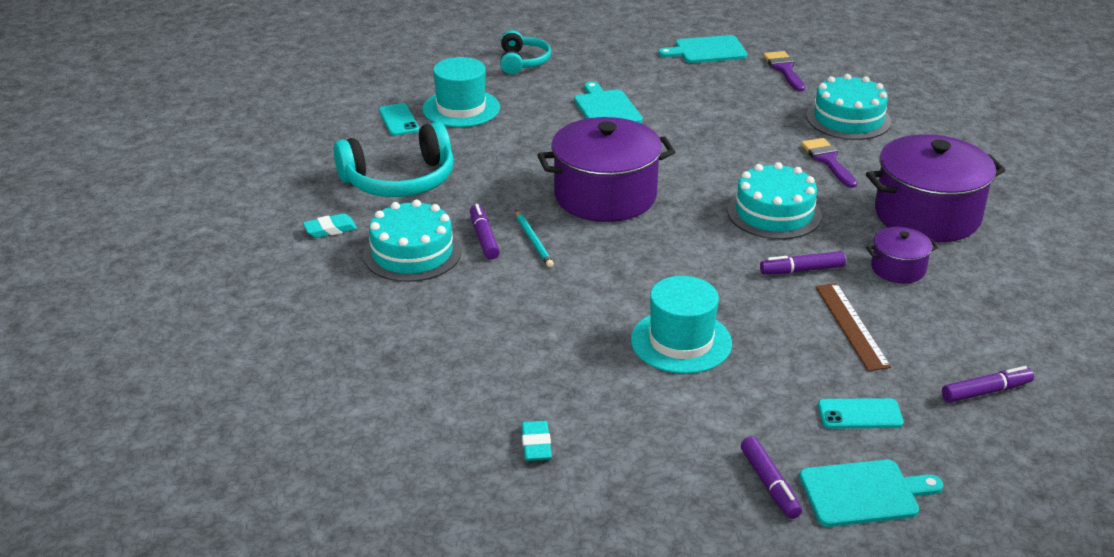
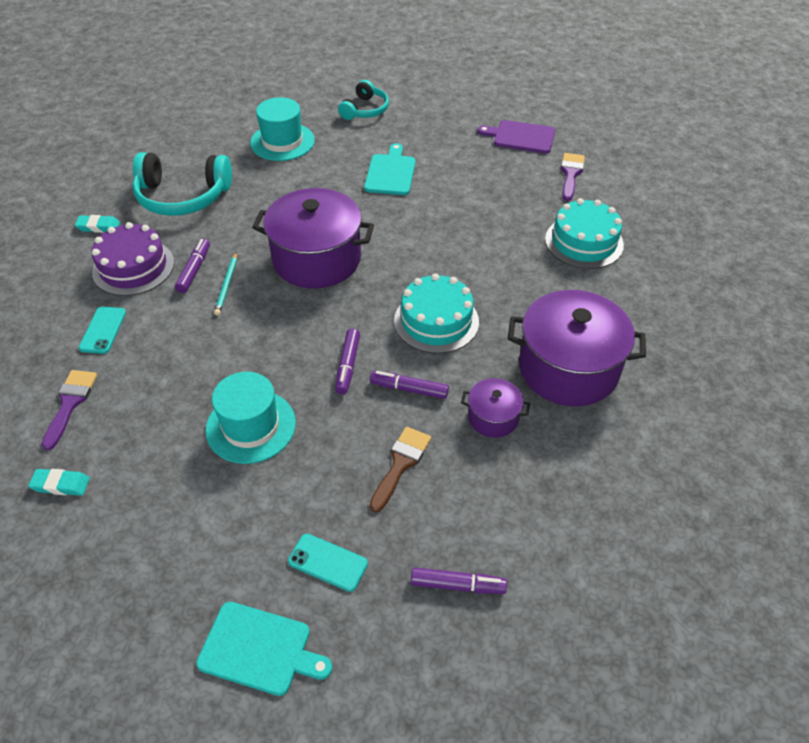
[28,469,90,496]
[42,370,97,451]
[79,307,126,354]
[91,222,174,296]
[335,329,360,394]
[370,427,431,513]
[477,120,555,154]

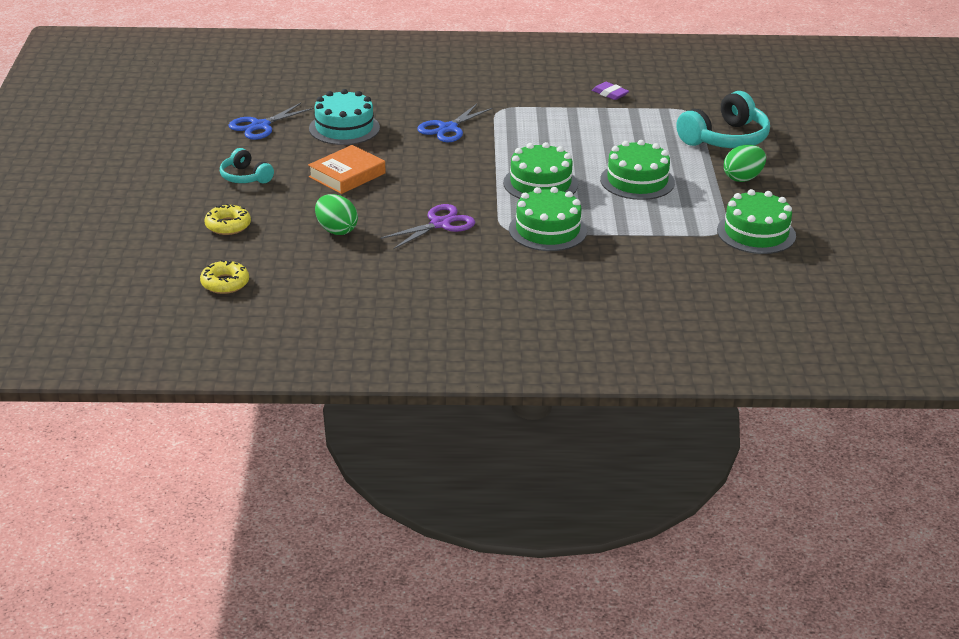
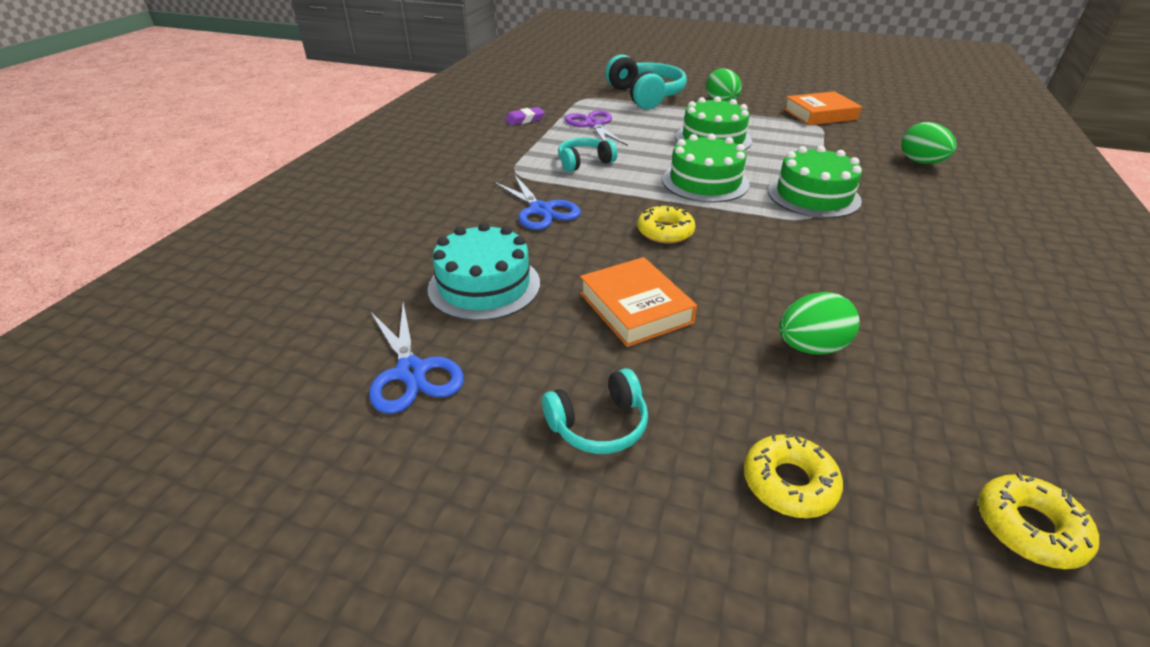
[558,138,617,172]
[565,110,628,146]
[637,204,696,244]
[784,91,862,125]
[901,122,957,164]

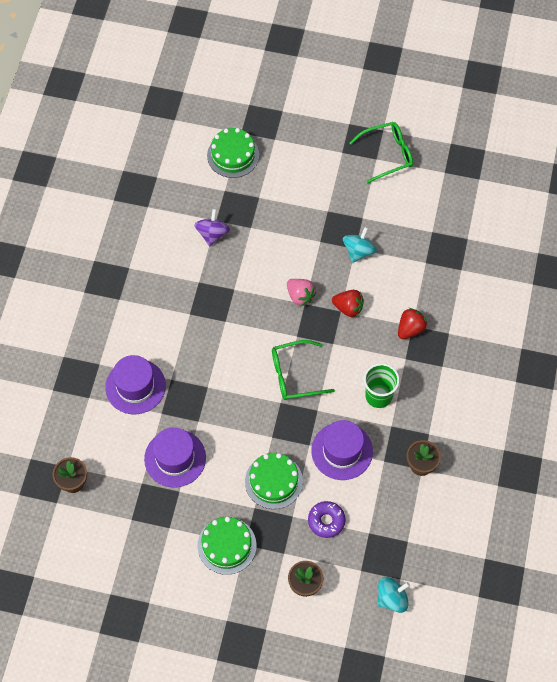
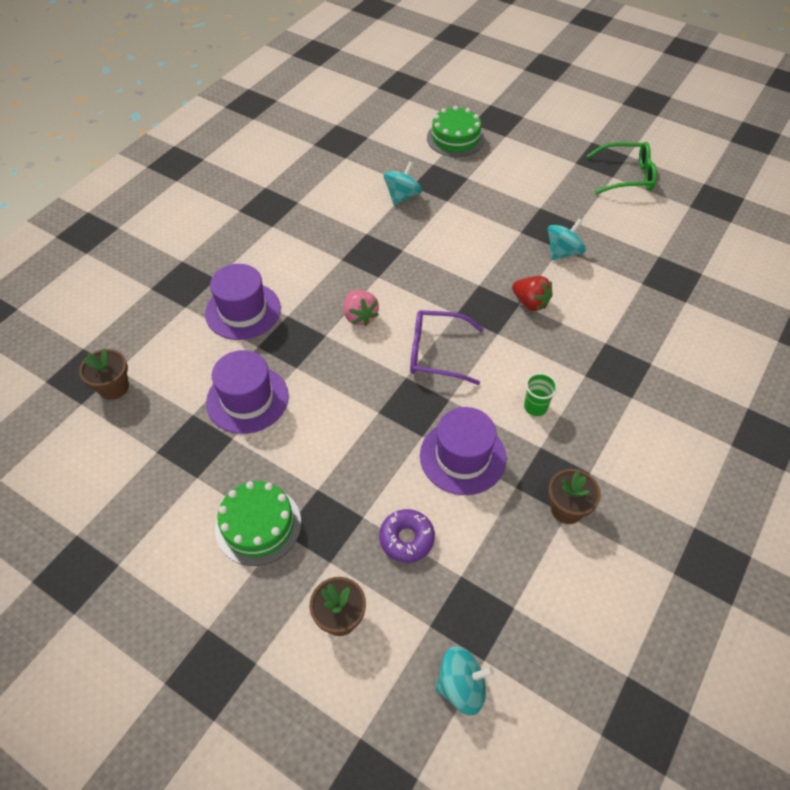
[344,290,379,326]
[383,162,422,205]
[410,310,484,385]
[524,373,558,416]
[245,453,303,509] (first image)
[398,308,427,339] (first image)

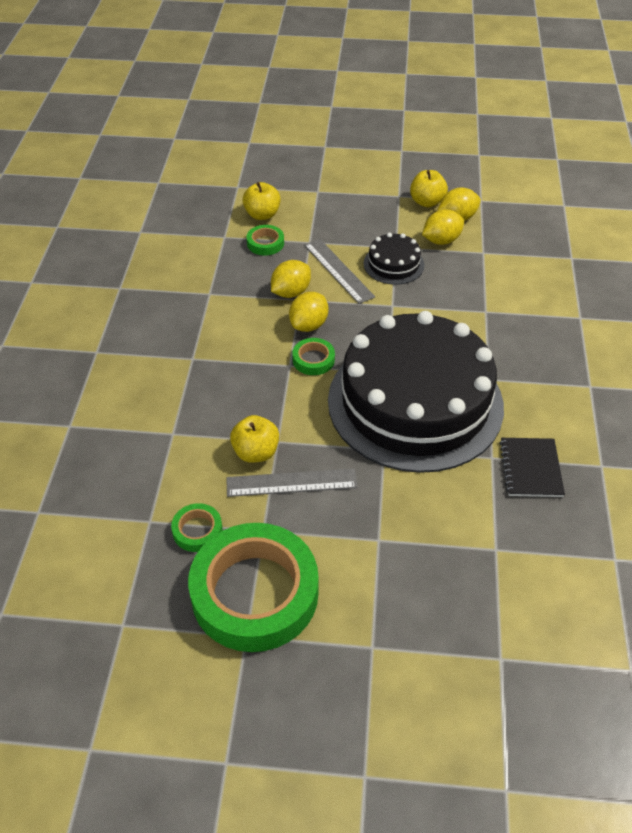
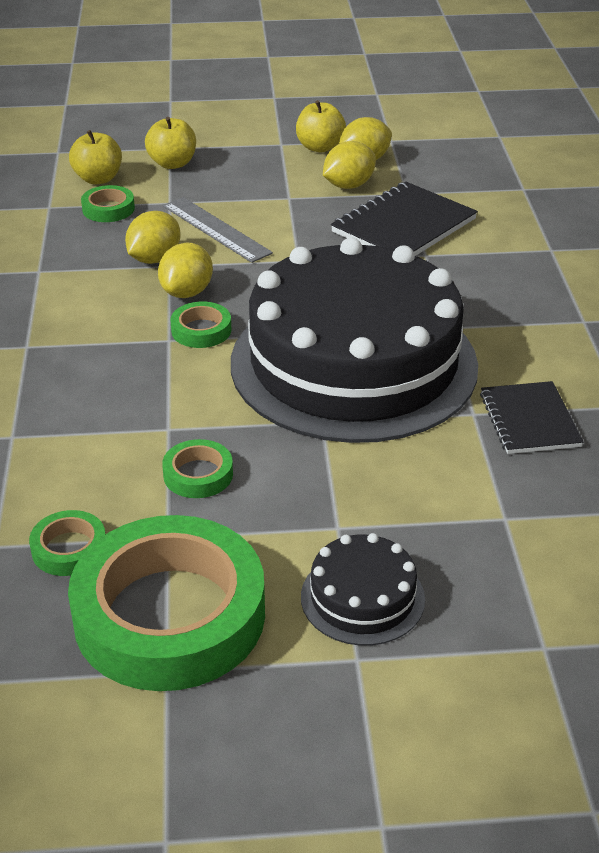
[145,117,196,169]
[162,439,233,498]
[301,533,425,646]
[331,182,478,256]

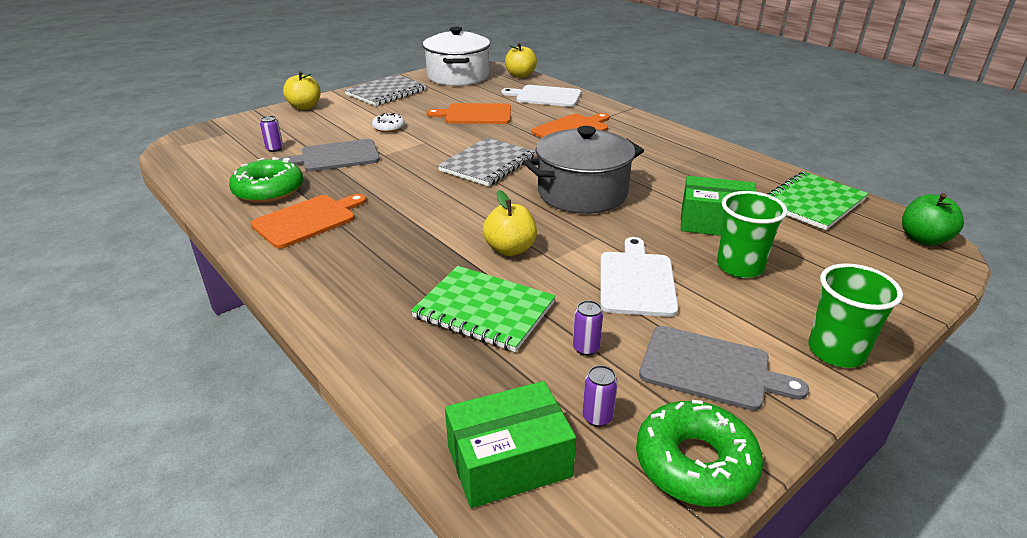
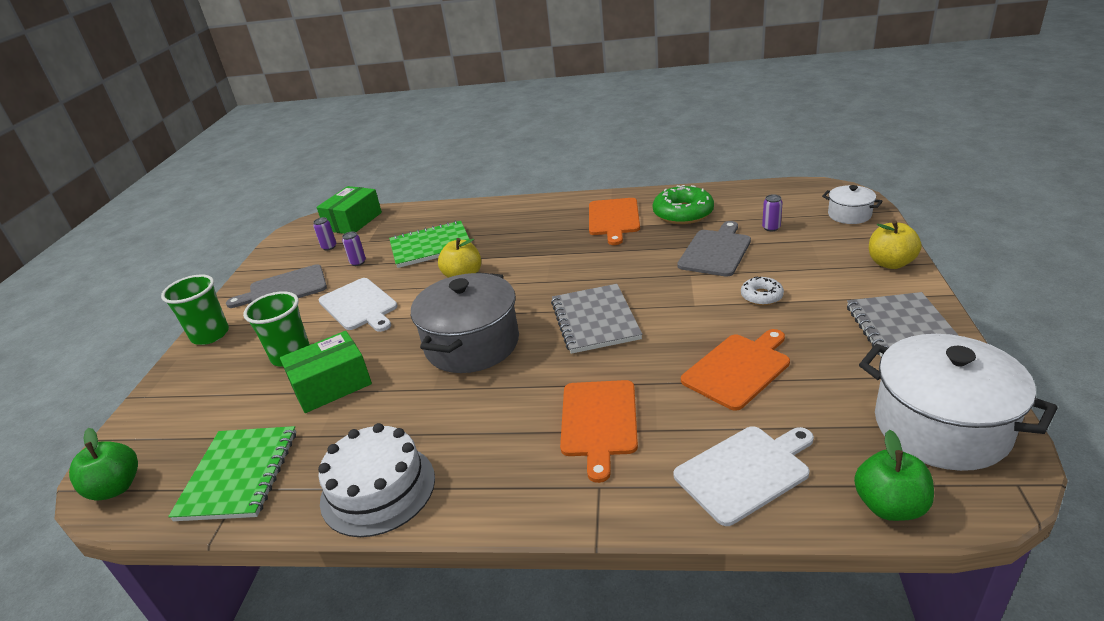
[318,423,435,537]
[822,185,883,224]
[854,430,934,521]
[636,400,763,507] (first image)

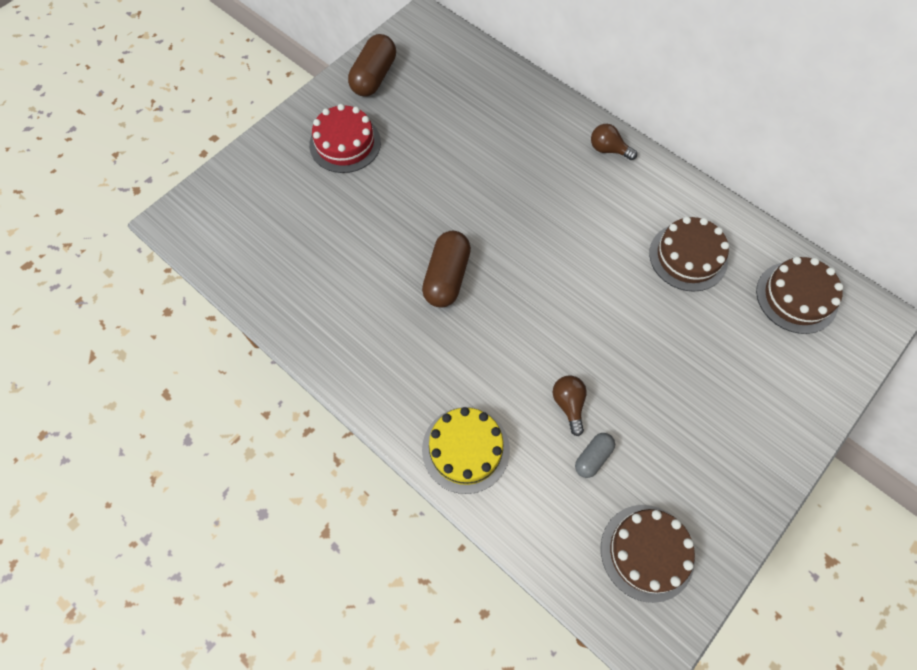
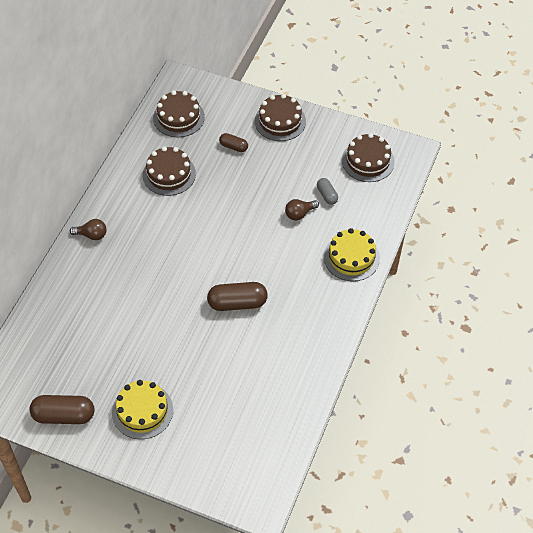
[70,219,106,240]
[112,380,173,439]
[219,133,248,152]
[255,94,306,141]
[317,178,338,205]

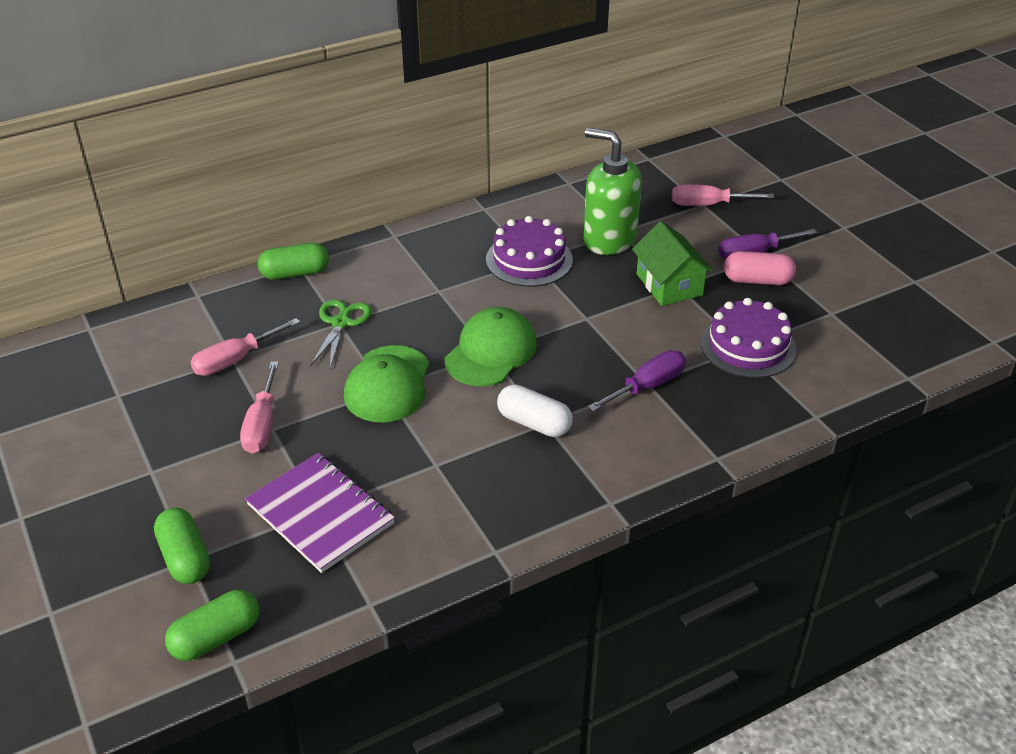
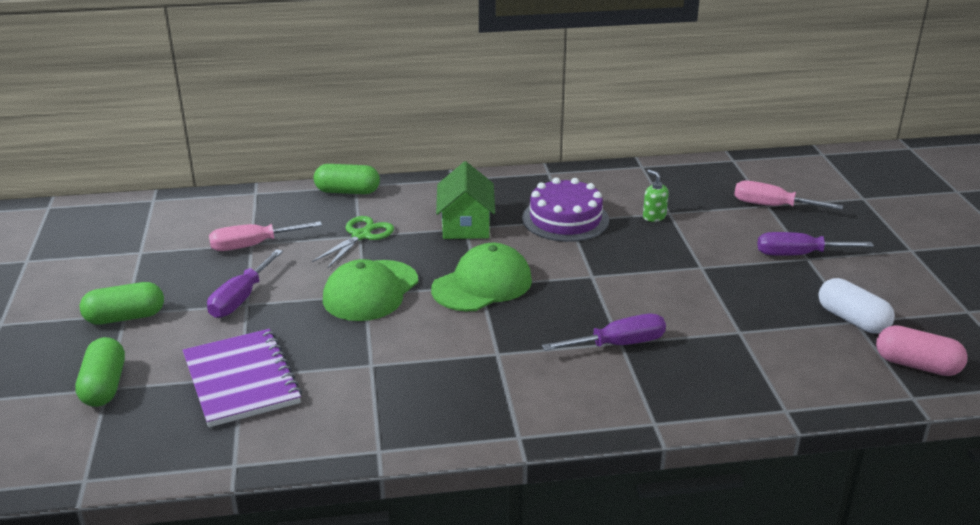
[80,282,164,325]
[207,249,283,318]
[436,161,495,239]
[643,170,669,222]
[819,278,895,334]
[876,325,968,376]
[700,298,797,378] (first image)

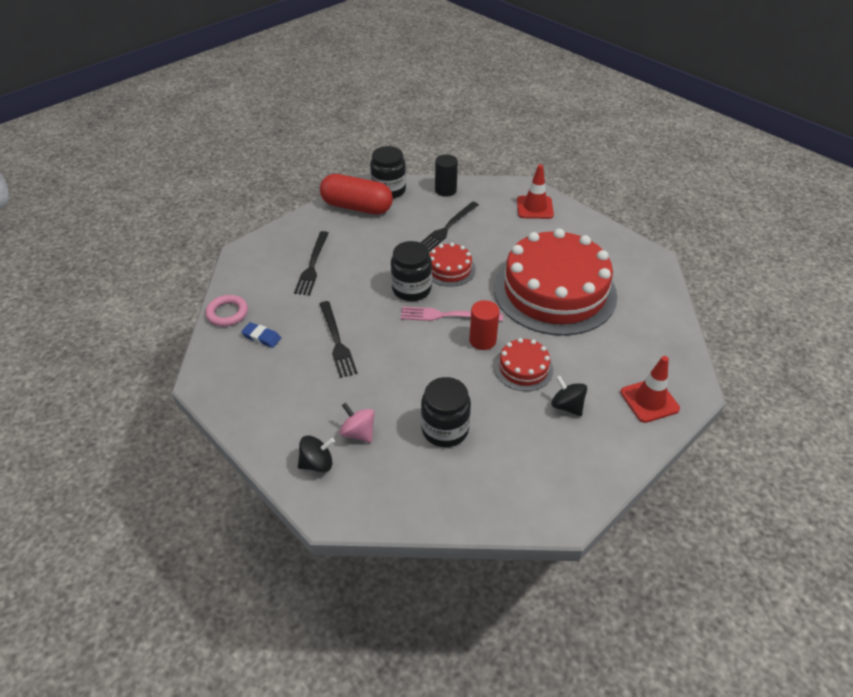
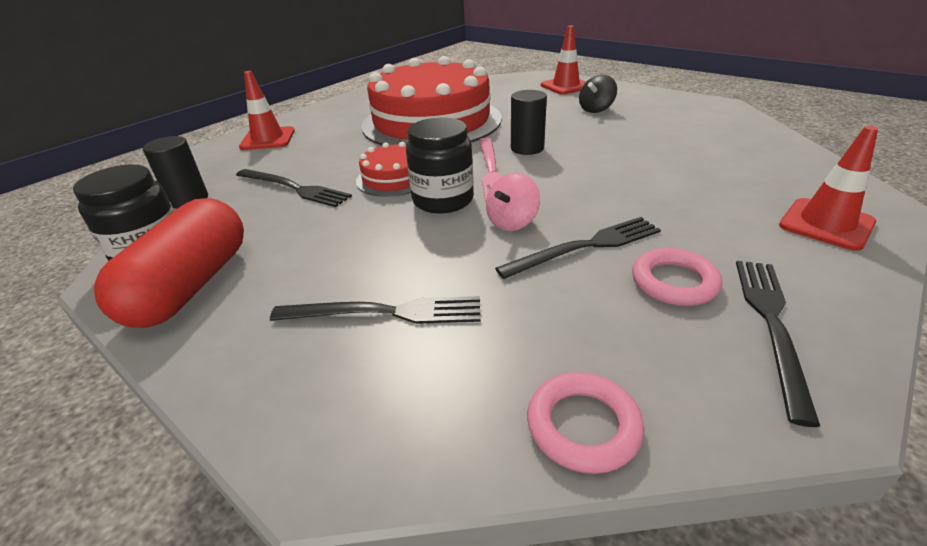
[486,173,540,231]
[511,90,547,155]
[632,248,722,306]
[736,261,820,427]
[779,126,878,251]
[241,322,281,348] (first image)
[421,377,471,447] (first image)
[494,338,554,391] (first image)

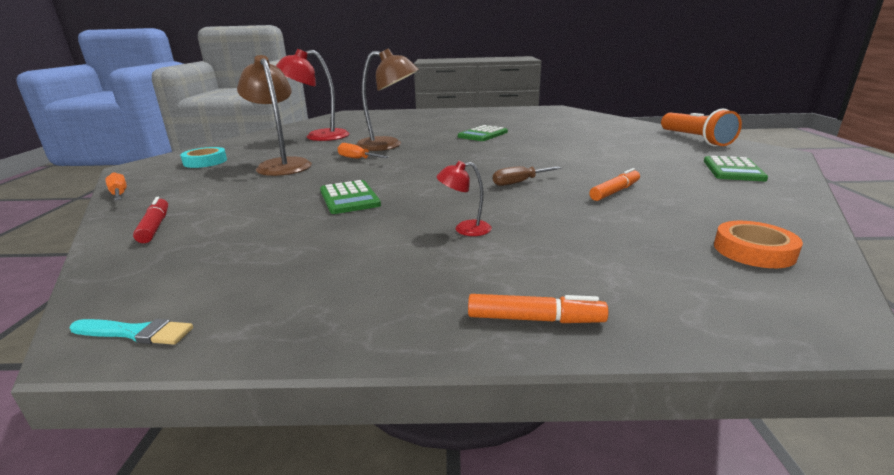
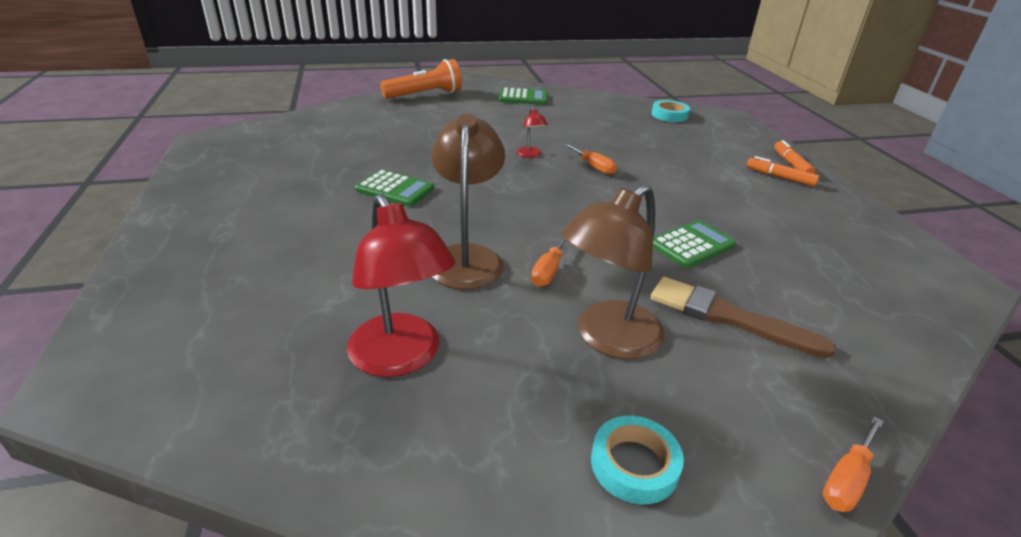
[517,107,548,158]
[564,144,617,175]
[650,277,836,358]
[651,100,690,122]
[747,156,819,187]
[70,319,193,345] (first image)
[133,197,168,243] (first image)

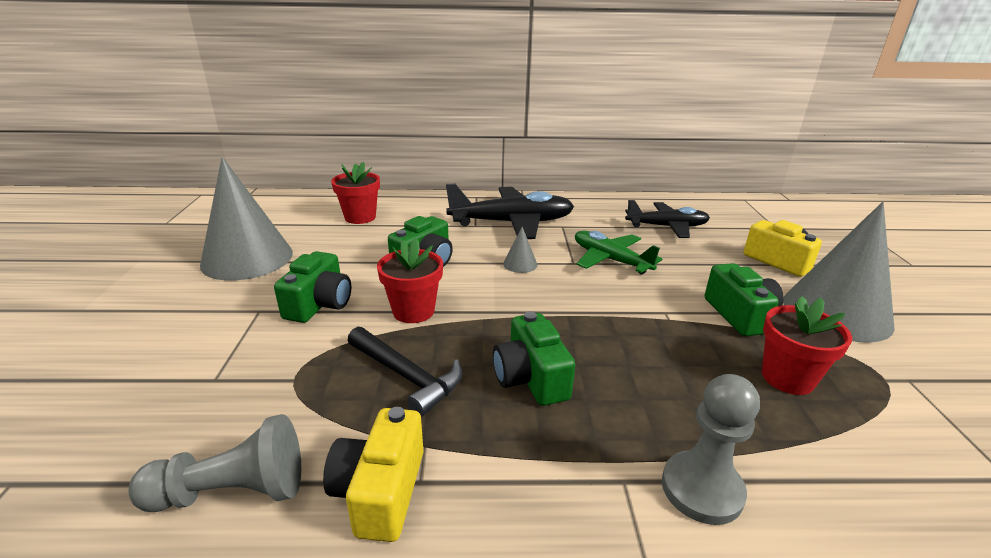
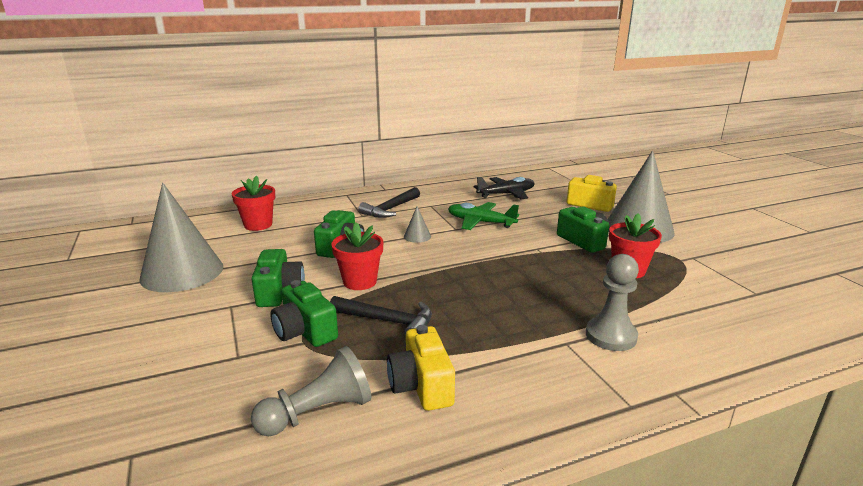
[270,280,338,347]
[358,187,420,218]

